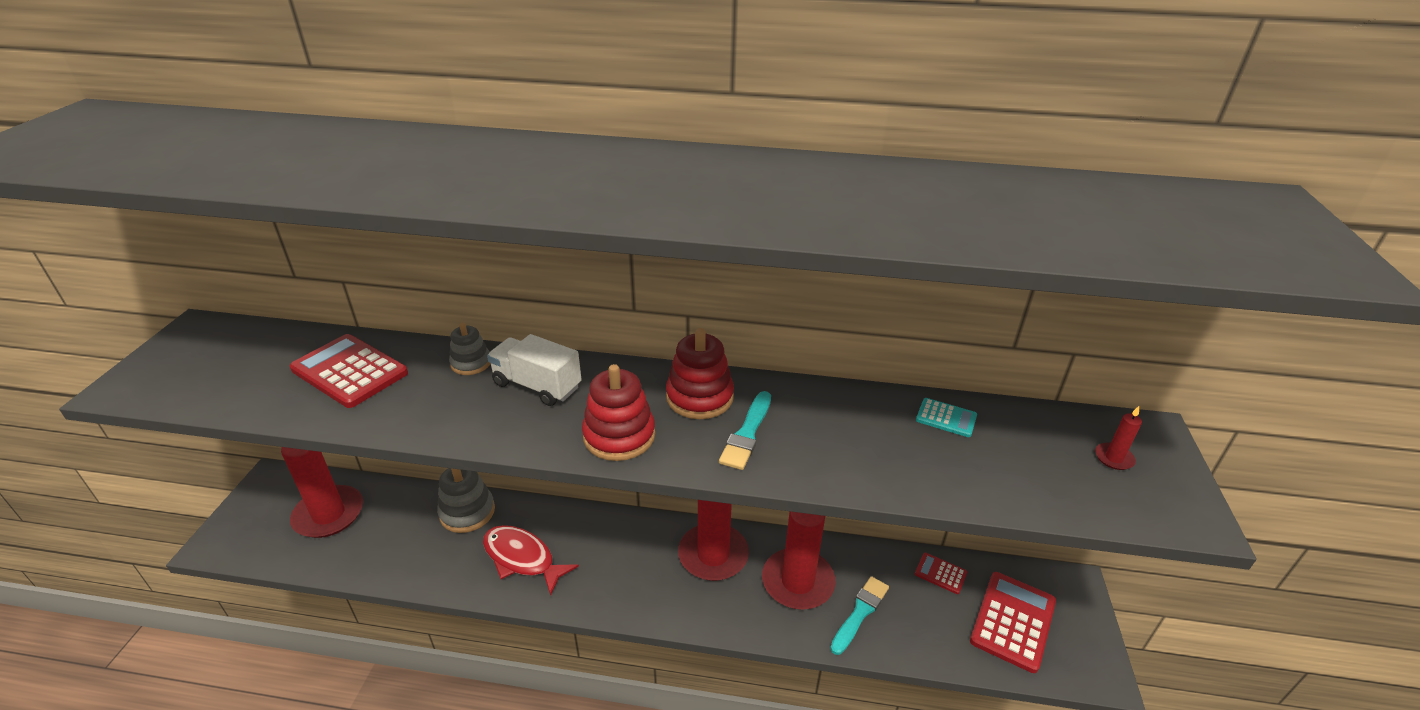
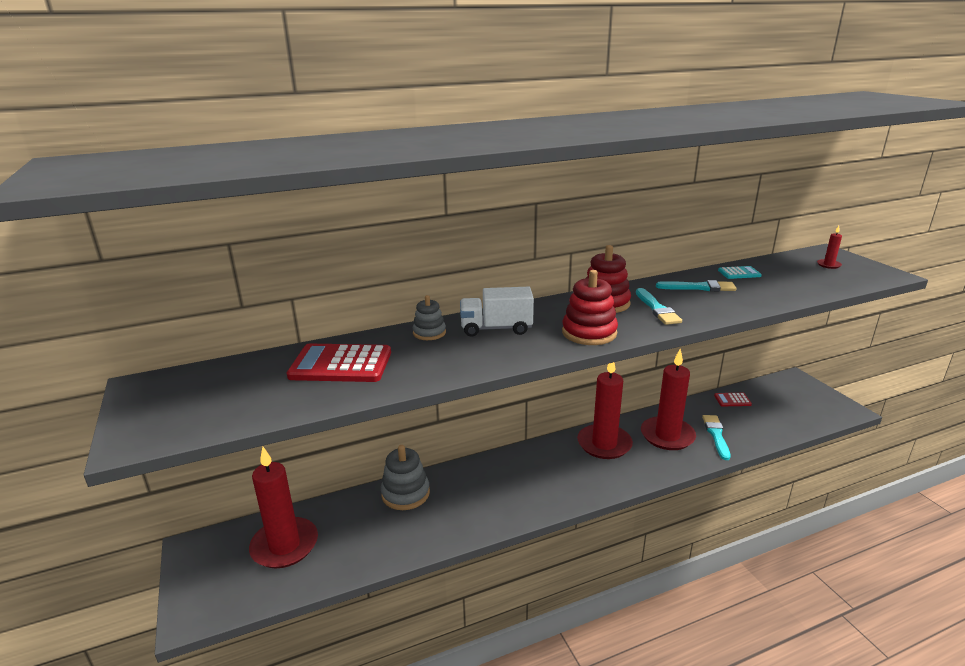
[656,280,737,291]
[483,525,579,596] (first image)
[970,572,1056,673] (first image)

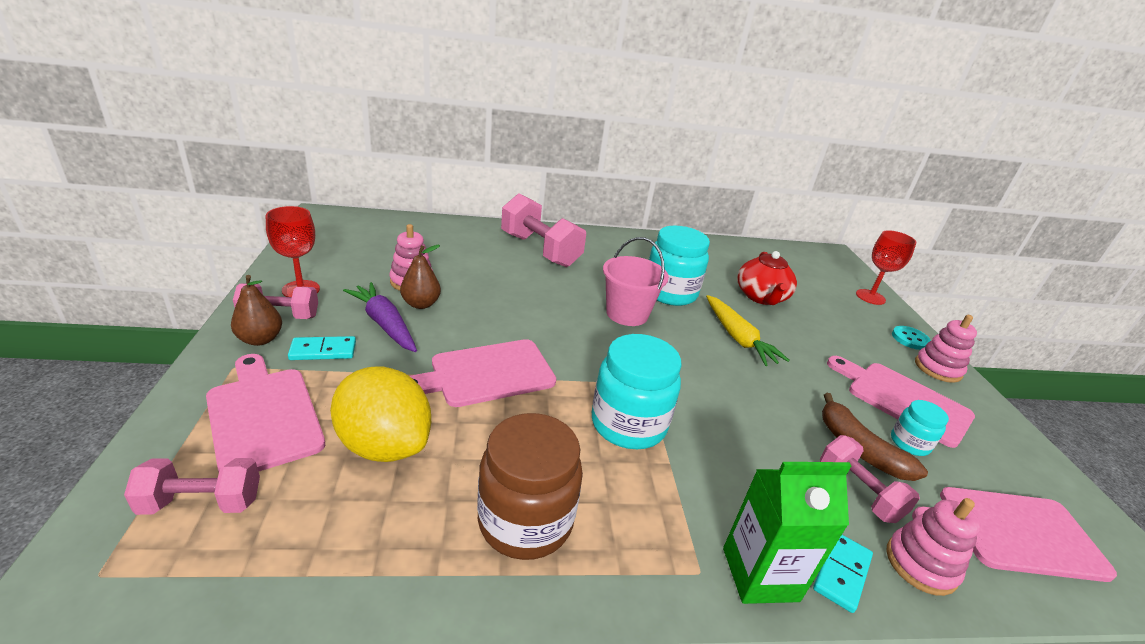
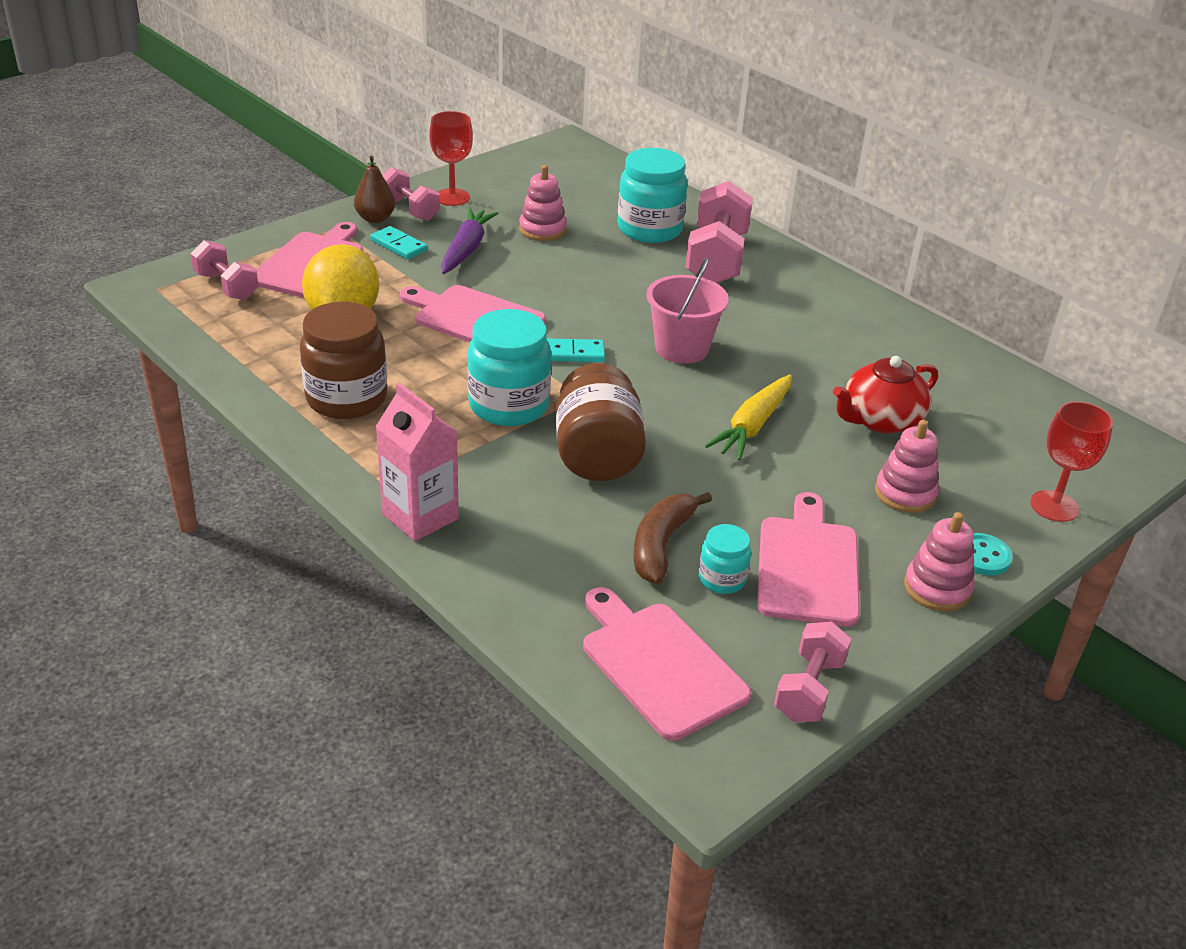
[375,383,459,541]
[547,338,605,362]
[556,363,646,481]
[618,148,688,243]
[774,622,851,722]
[875,420,939,513]
[400,245,441,309] (first image)

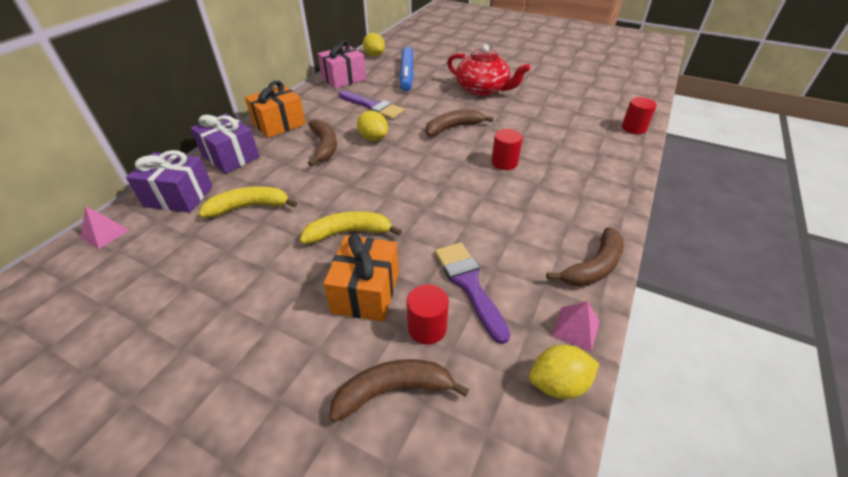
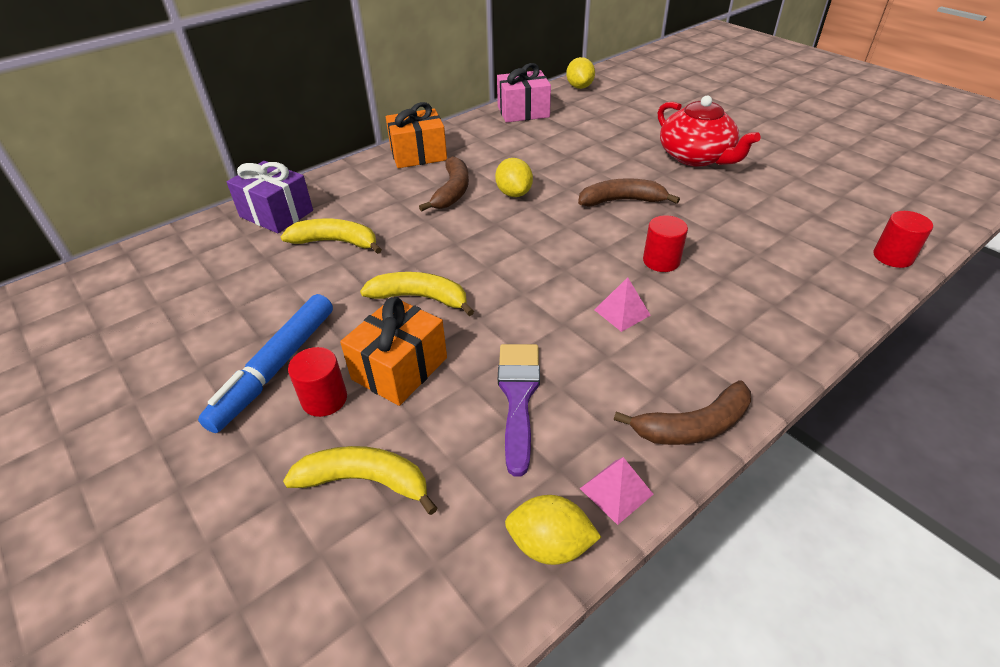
[198,294,333,433]
[283,446,437,515]
[288,347,347,417]
[594,277,651,332]
[190,113,260,173] (first image)
[339,90,404,119] (first image)

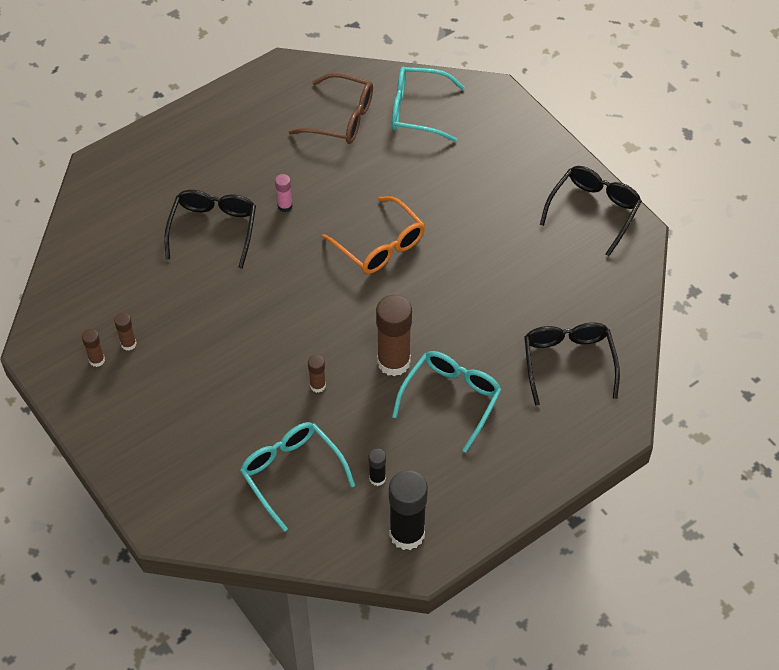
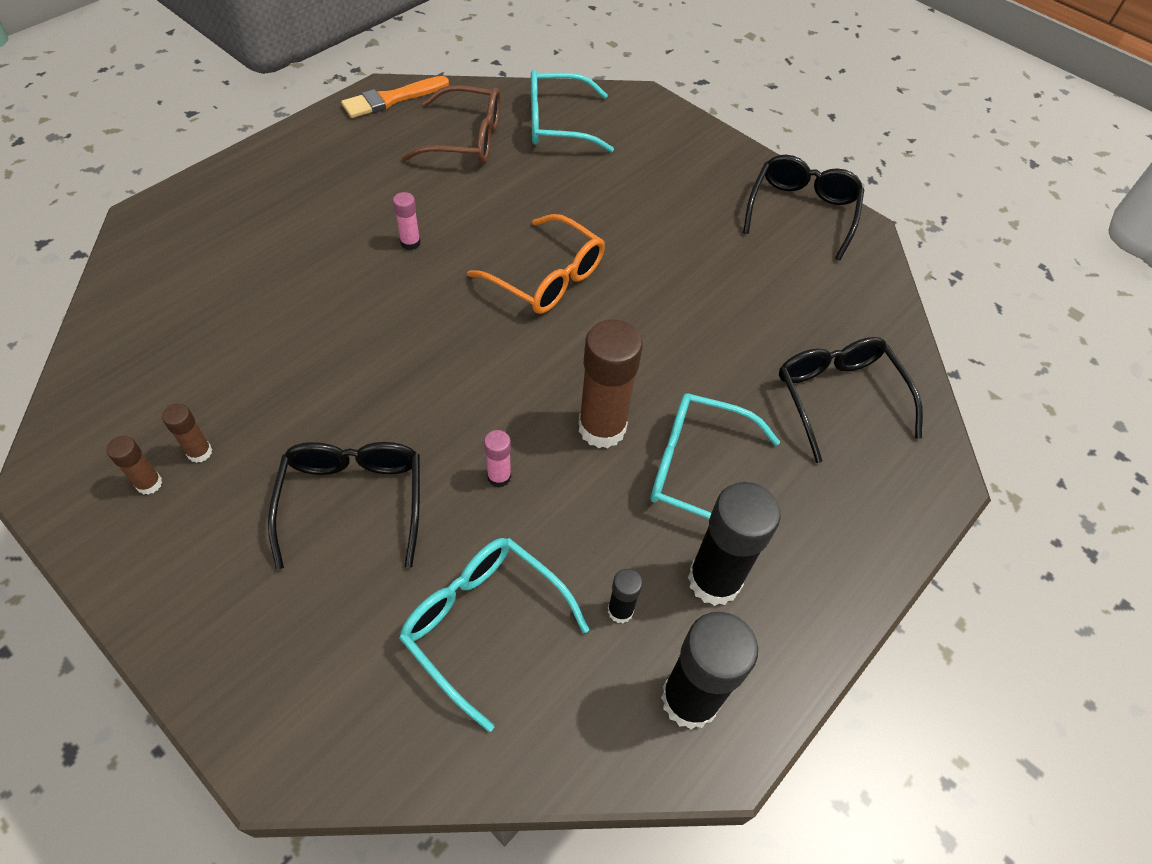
[268,442,420,570]
[341,76,449,118]
[484,430,511,488]
[650,393,780,519]
[688,482,781,606]

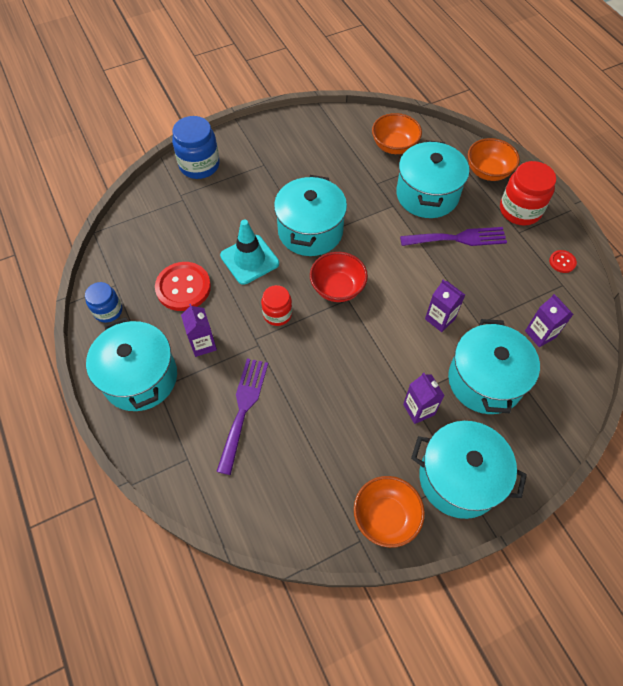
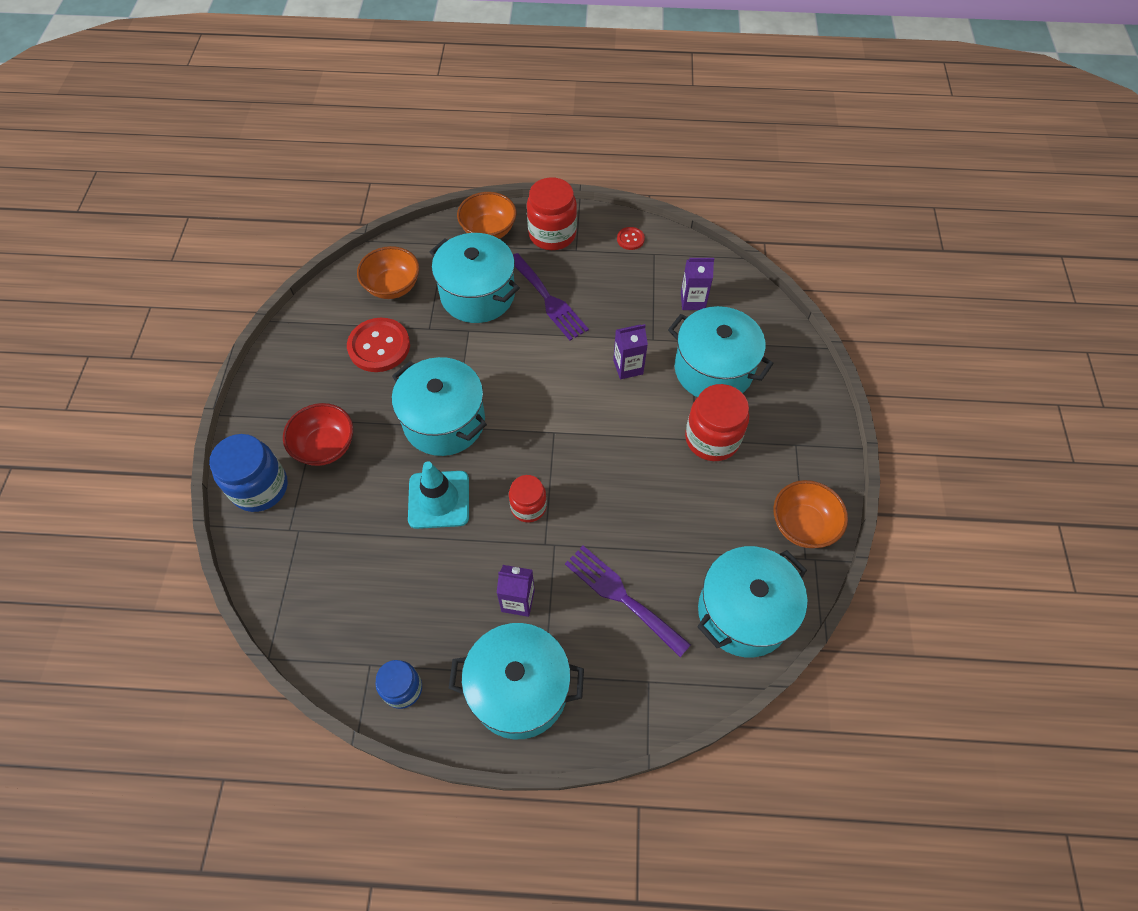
[283,403,353,466]
[347,318,410,372]
[513,253,589,341]
[685,384,749,461]
[697,546,807,657]

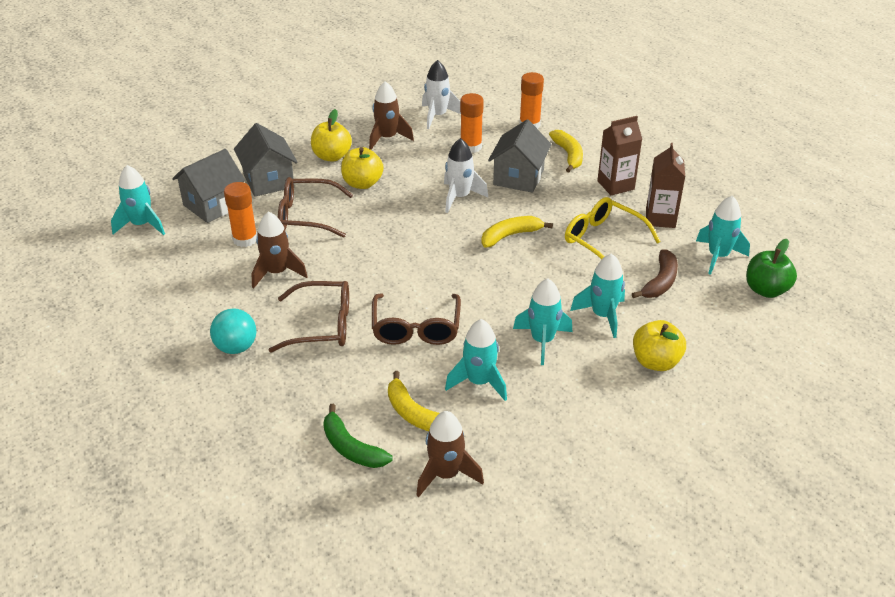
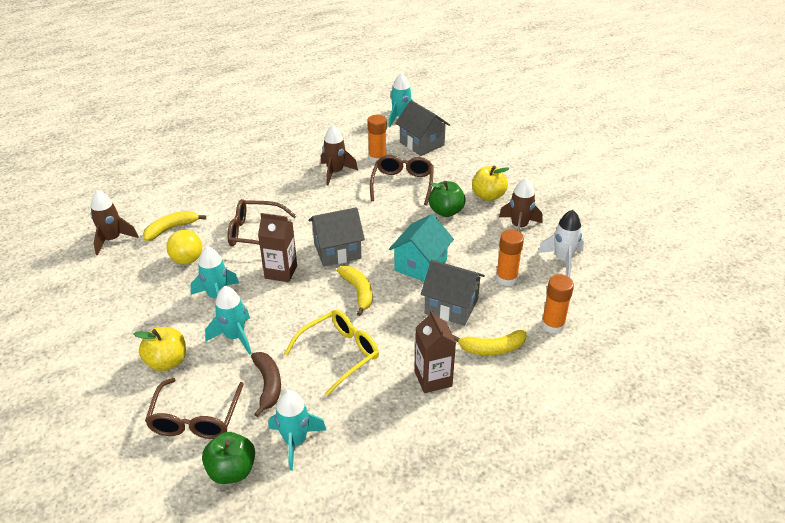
[145,378,244,439]
[166,230,202,264]
[251,352,281,417]
[258,213,297,282]
[309,207,365,267]
[389,214,454,282]
[429,181,466,217]
[210,309,257,354] (first image)
[323,404,392,468] (first image)

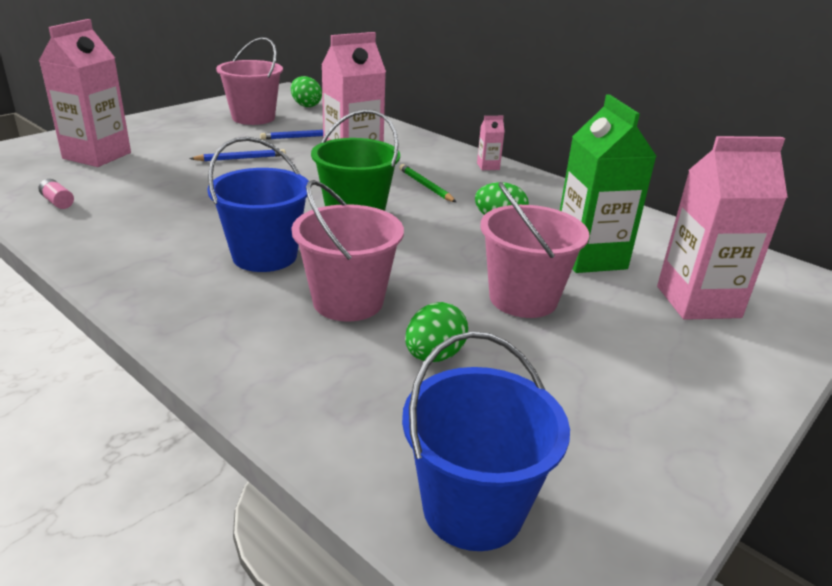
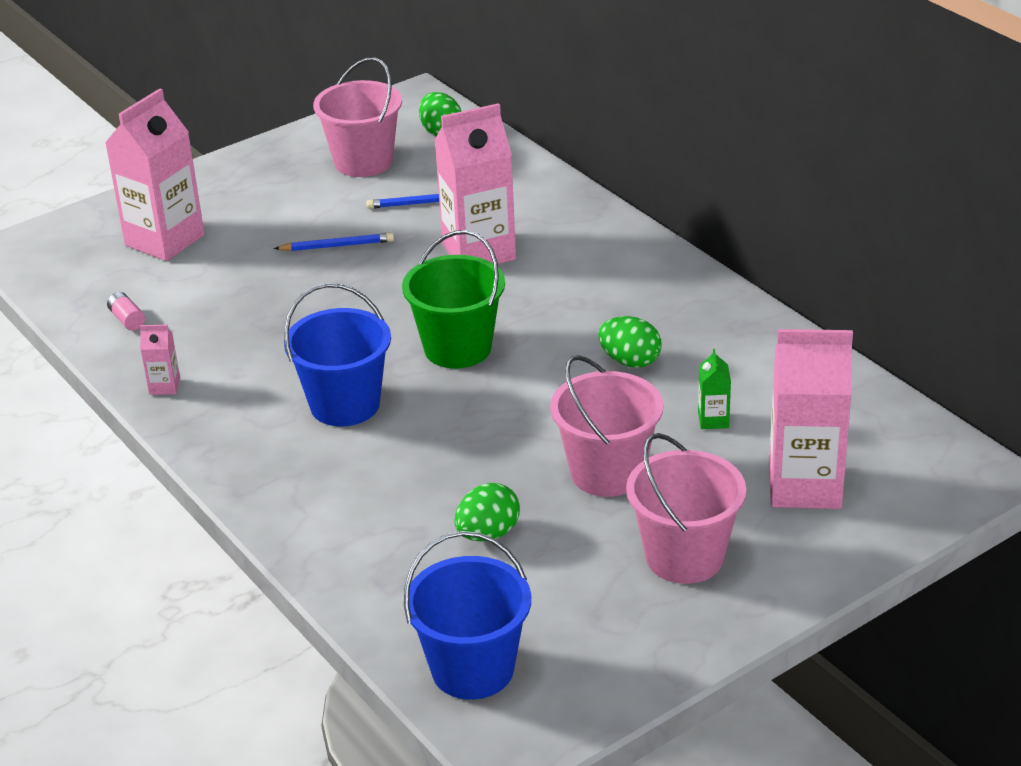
[140,325,180,395]
[626,433,746,584]
[698,349,731,429]
[399,164,456,202] (first image)

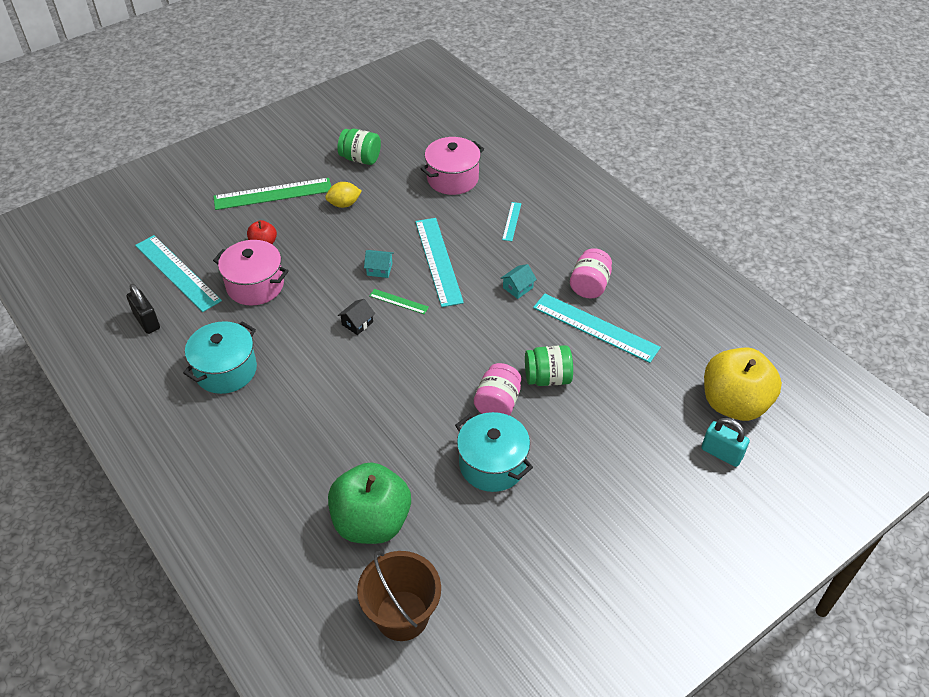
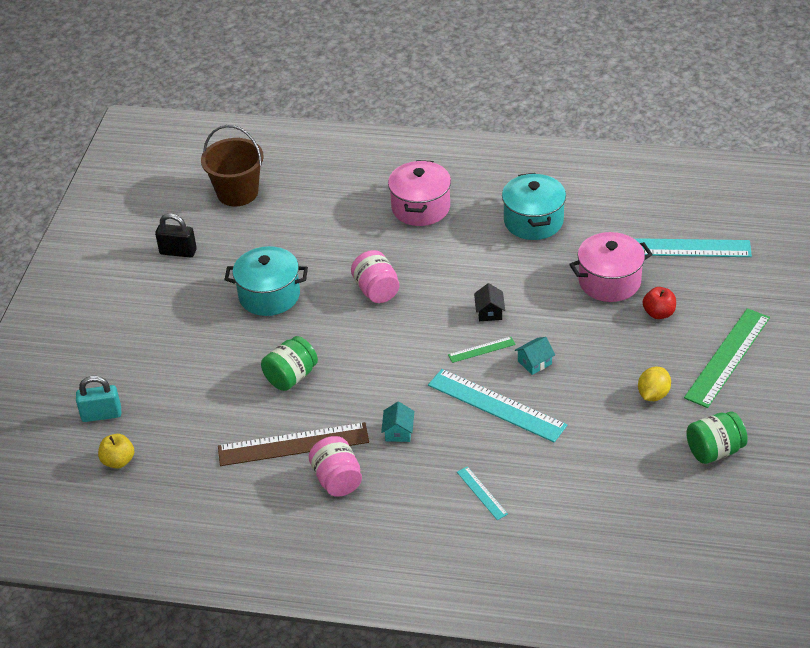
[98,434,134,469]
[155,213,197,258]
[218,422,369,466]
[351,250,399,303]
[388,160,451,226]
[328,462,411,544] (first image)

